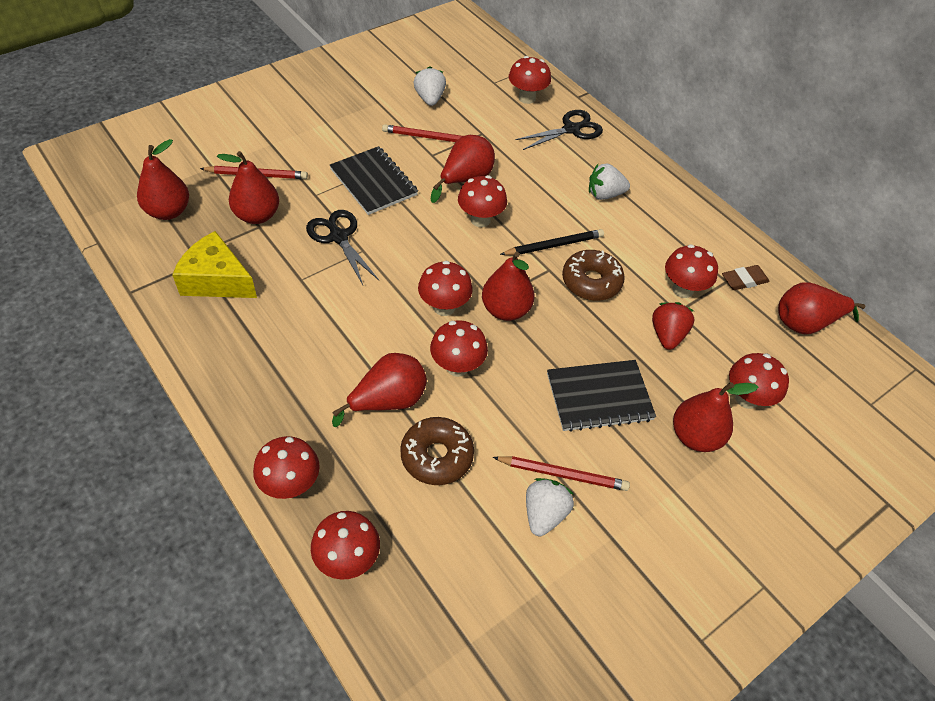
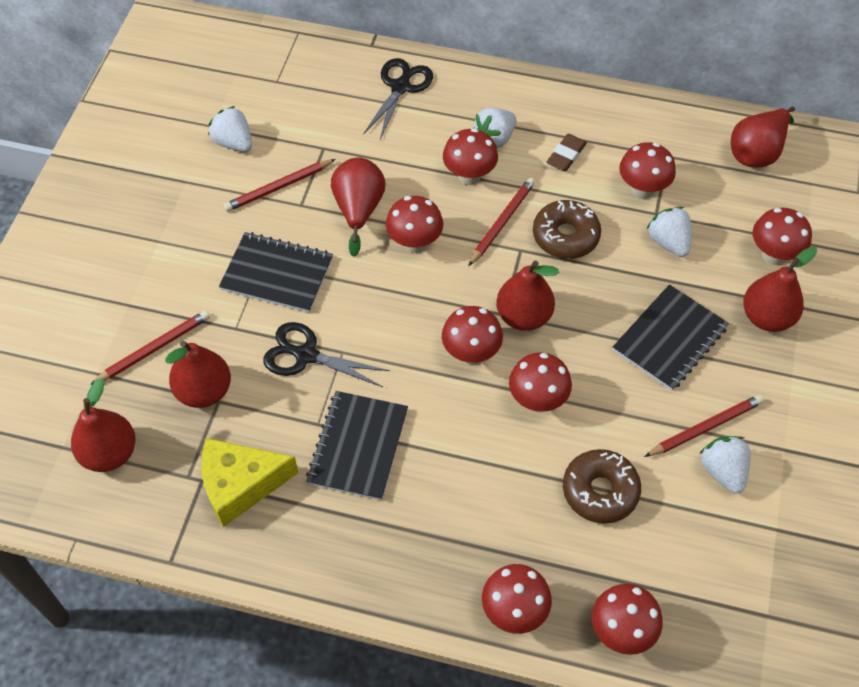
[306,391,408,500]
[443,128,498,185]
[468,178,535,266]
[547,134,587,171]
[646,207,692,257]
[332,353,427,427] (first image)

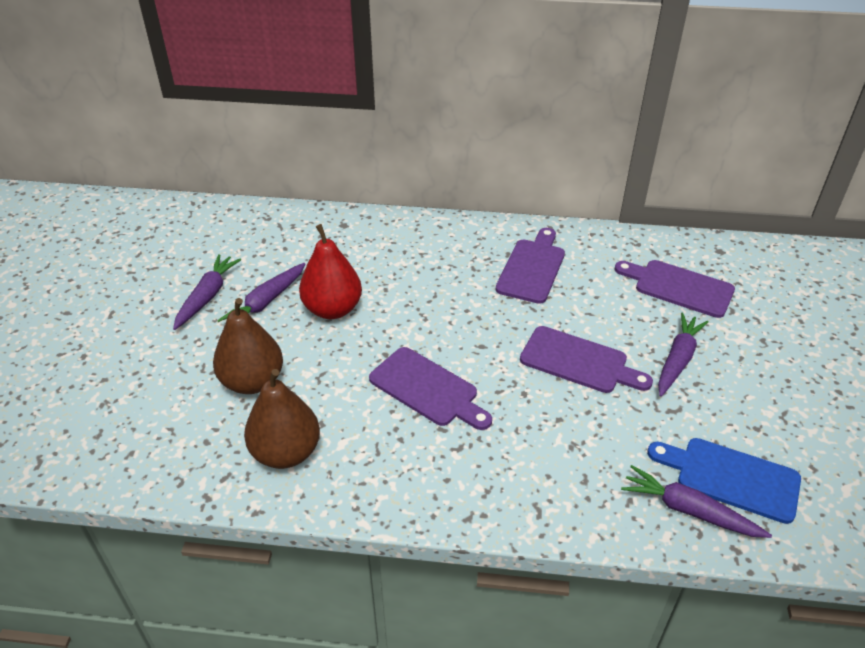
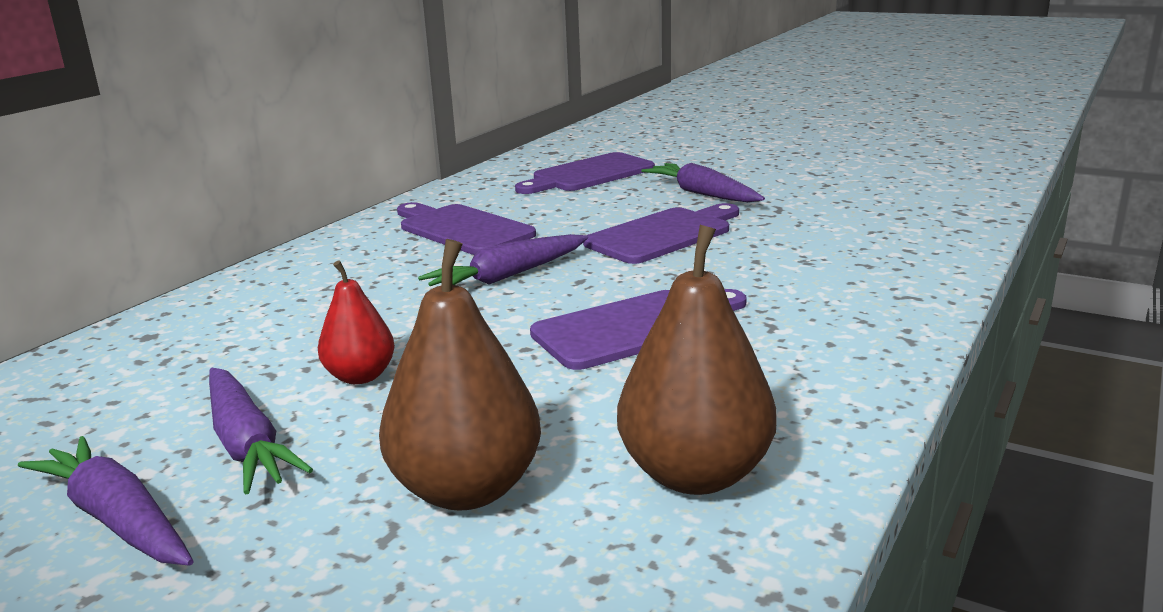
[318,260,395,384]
[418,234,588,286]
[647,438,801,524] (first image)

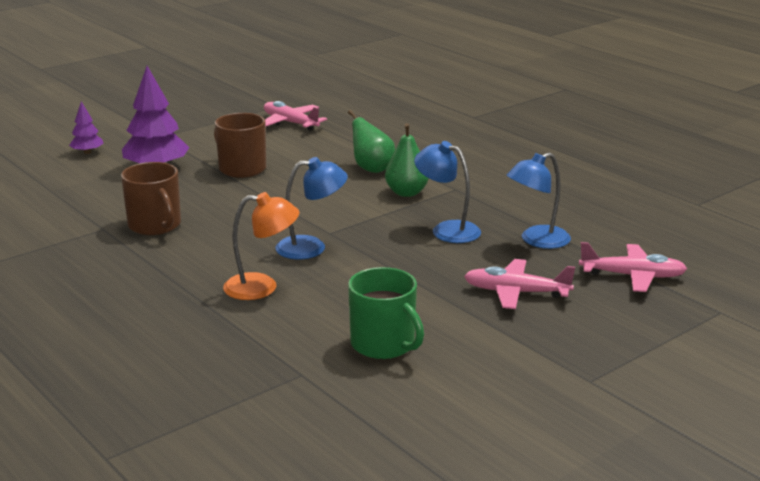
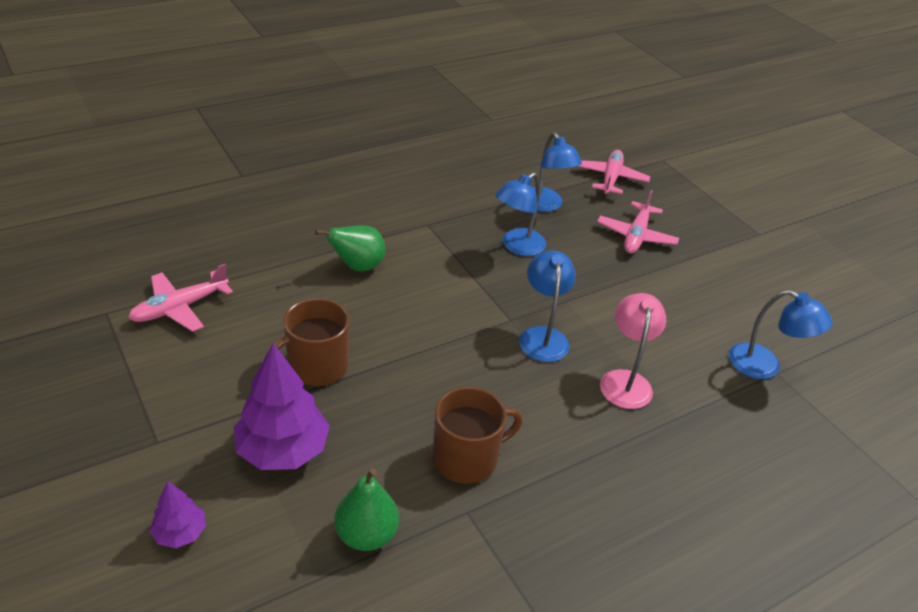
[334,468,399,551]
[600,293,666,409]
[729,290,833,379]
[348,267,424,359] (first image)

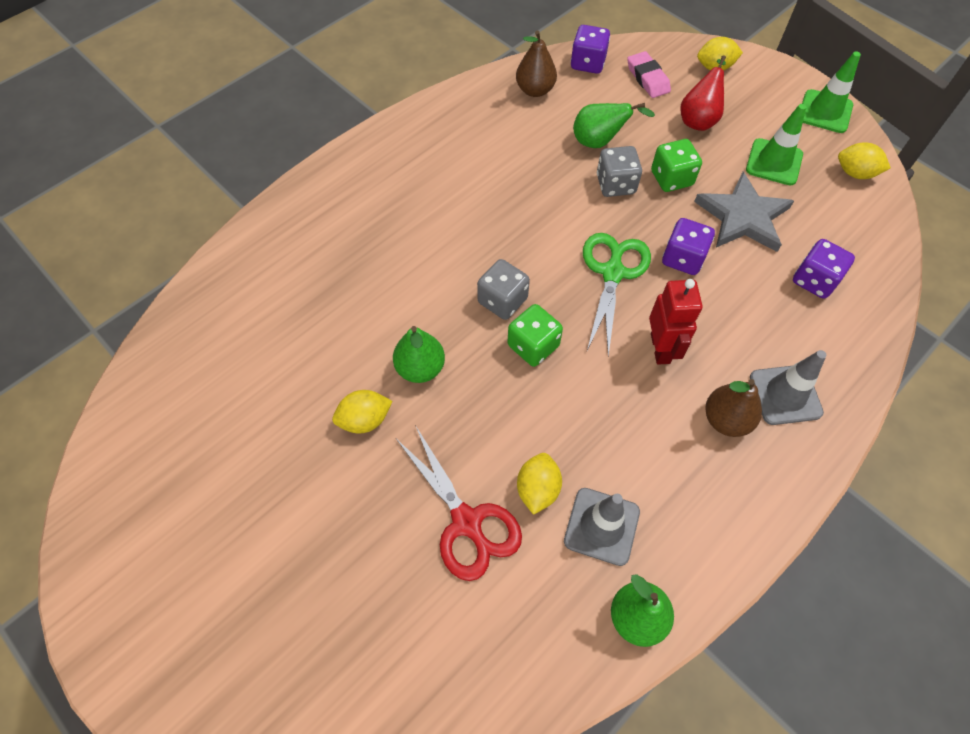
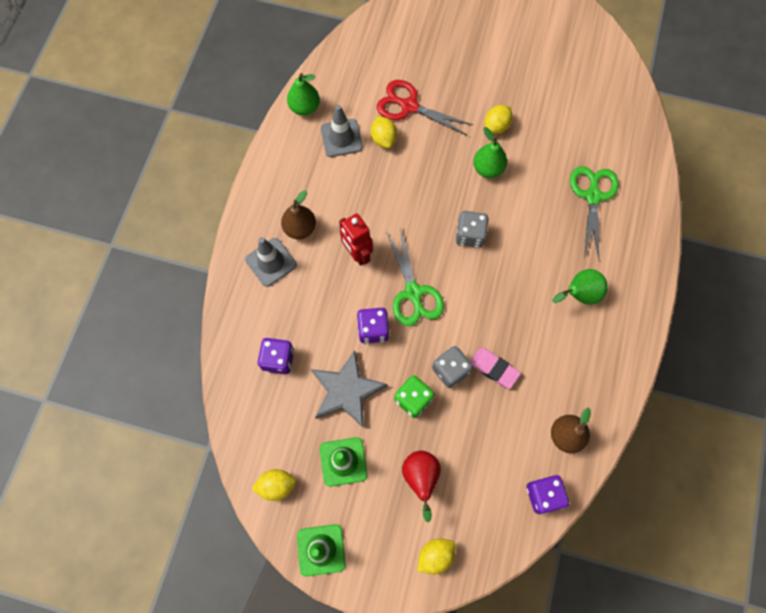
[470,348,521,389]
[553,269,608,305]
[570,166,619,259]
[507,304,563,367] (first image)

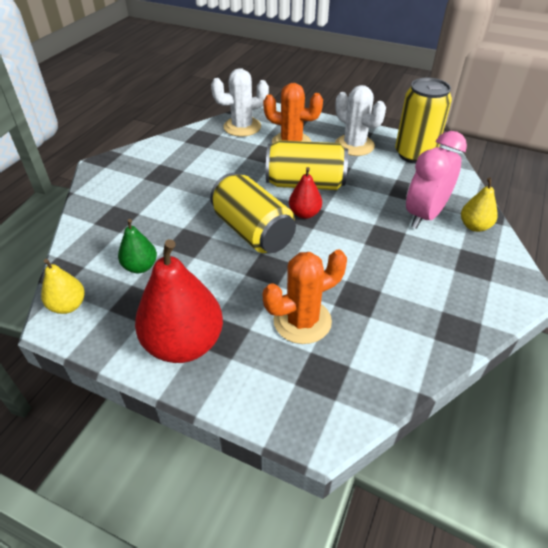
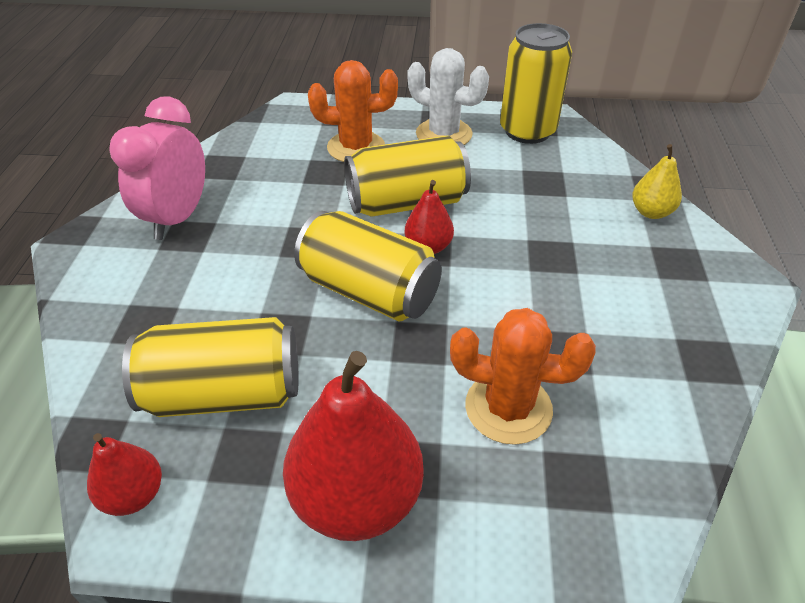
[87,433,162,516]
[109,96,205,240]
[122,317,299,417]
[450,308,596,445]
[211,68,269,137] (first image)

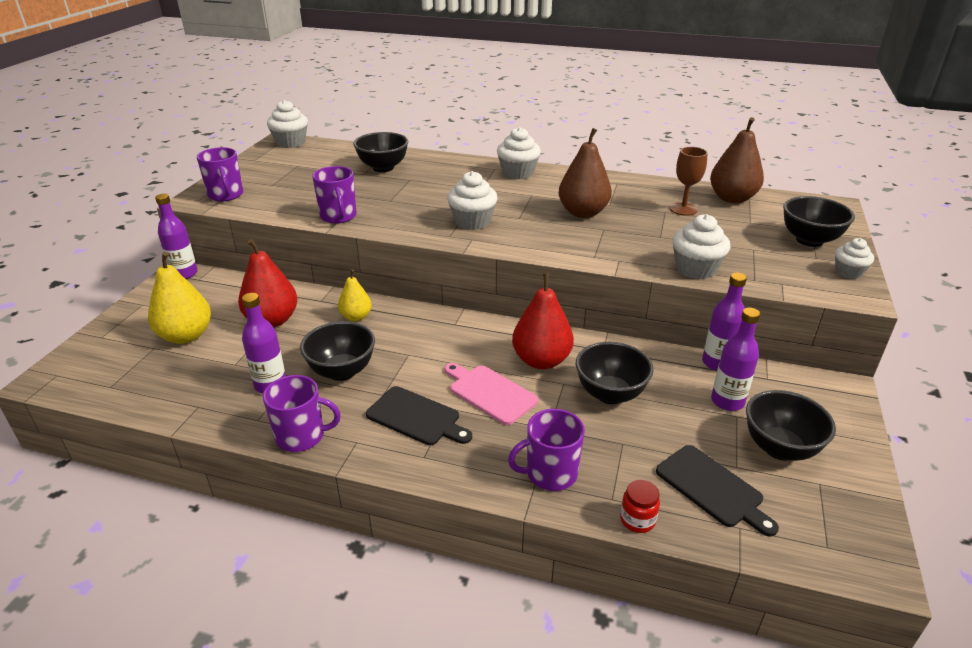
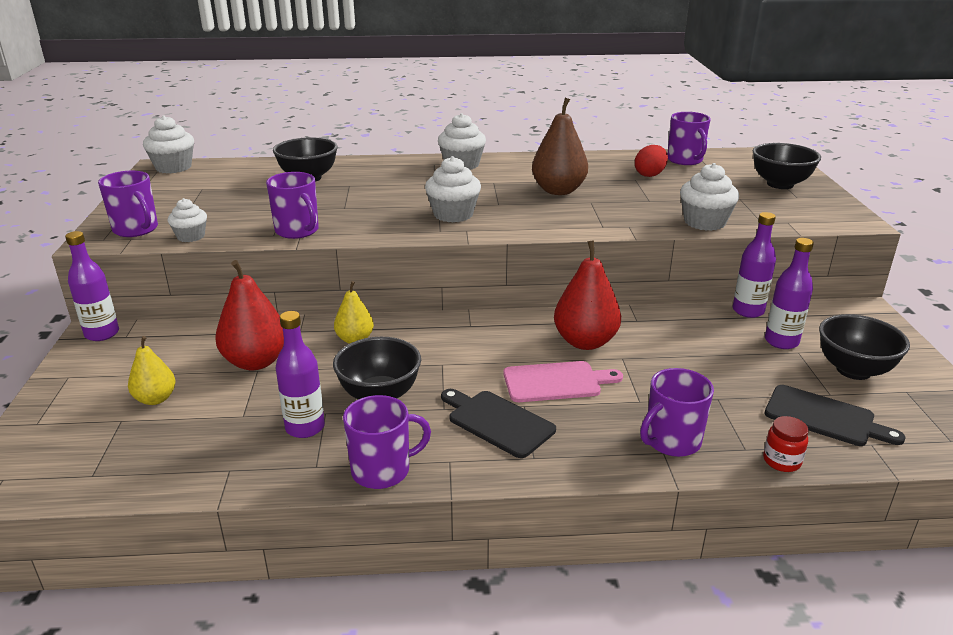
[128,336,176,405]
[168,198,207,242]
[441,389,556,458]
[504,361,623,402]
[635,145,668,177]
[667,112,711,165]
[576,342,654,404] (first image)

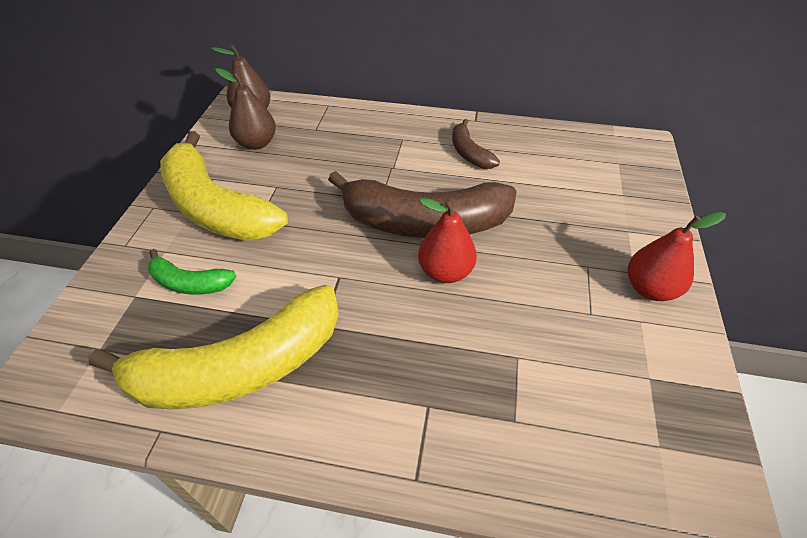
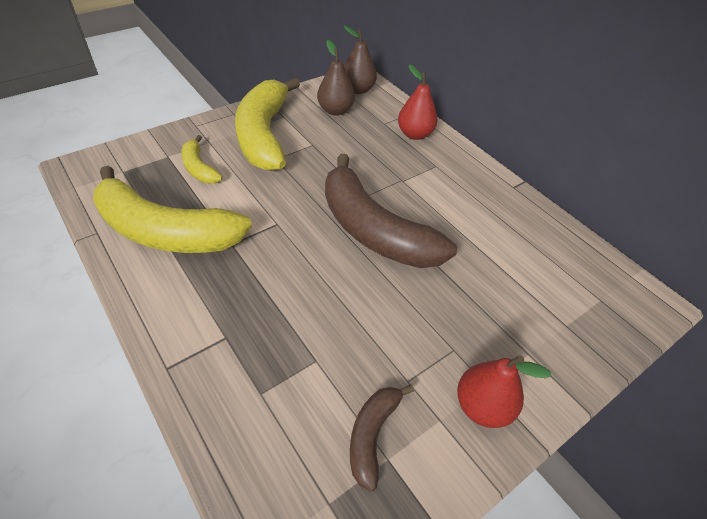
[181,135,223,183]
[350,385,414,491]
[398,64,438,140]

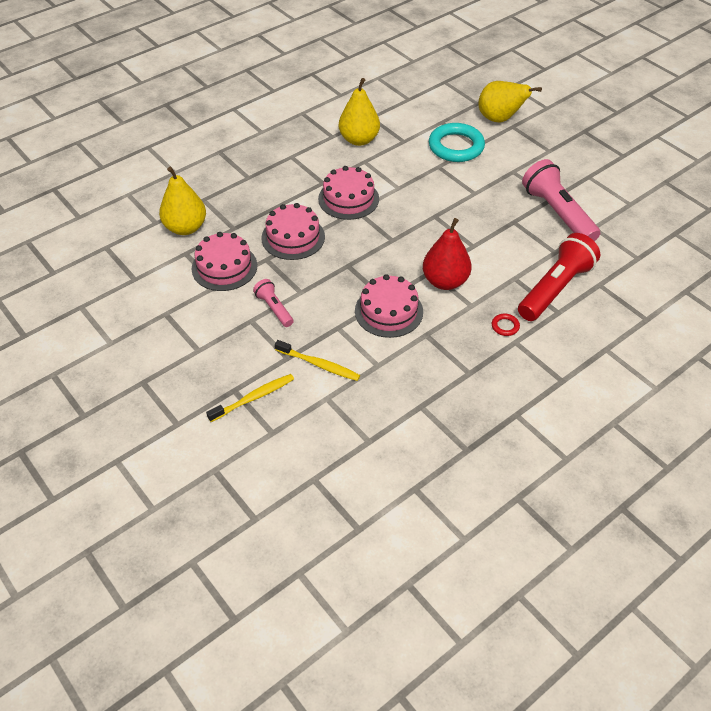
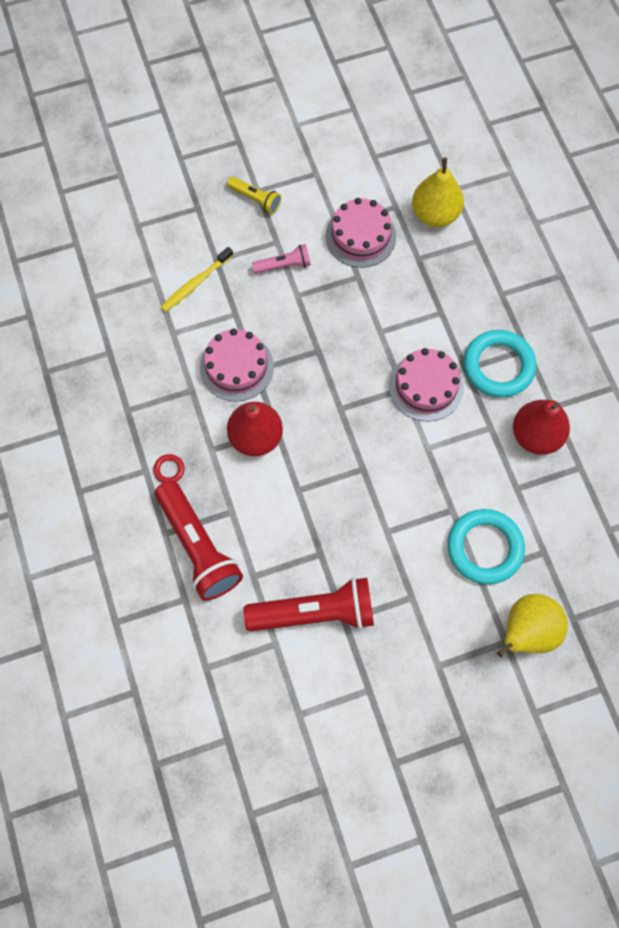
[227,176,281,214]
[243,577,374,632]
[464,330,536,398]
[513,400,570,455]
[206,374,294,422] (first image)
[261,203,325,260] (first image)

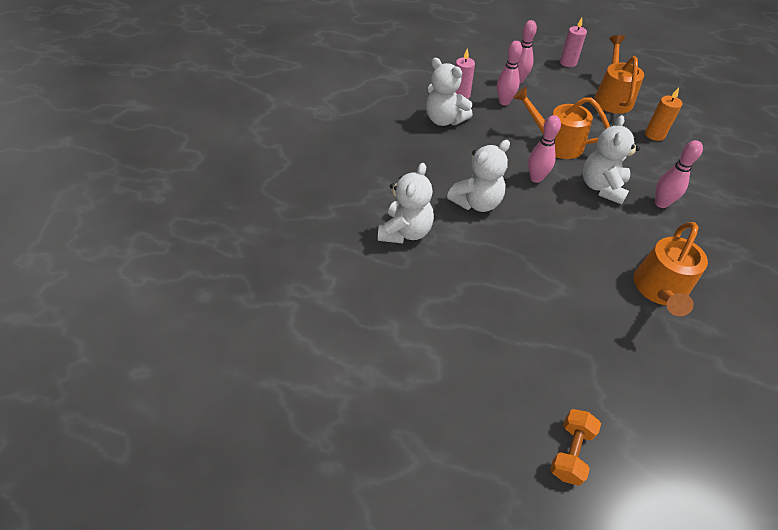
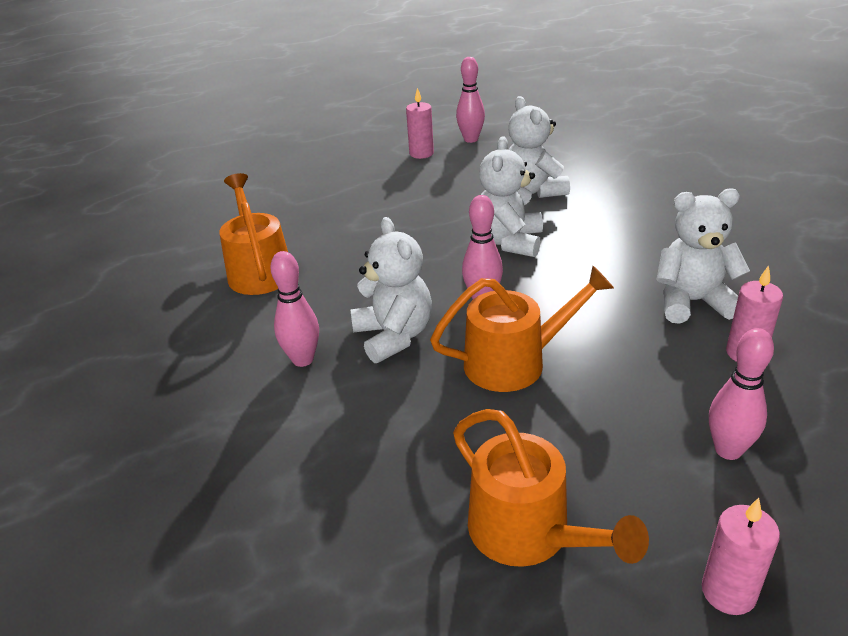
[406,88,434,159]
[456,57,485,143]
[550,409,601,486] (first image)
[645,88,682,141] (first image)

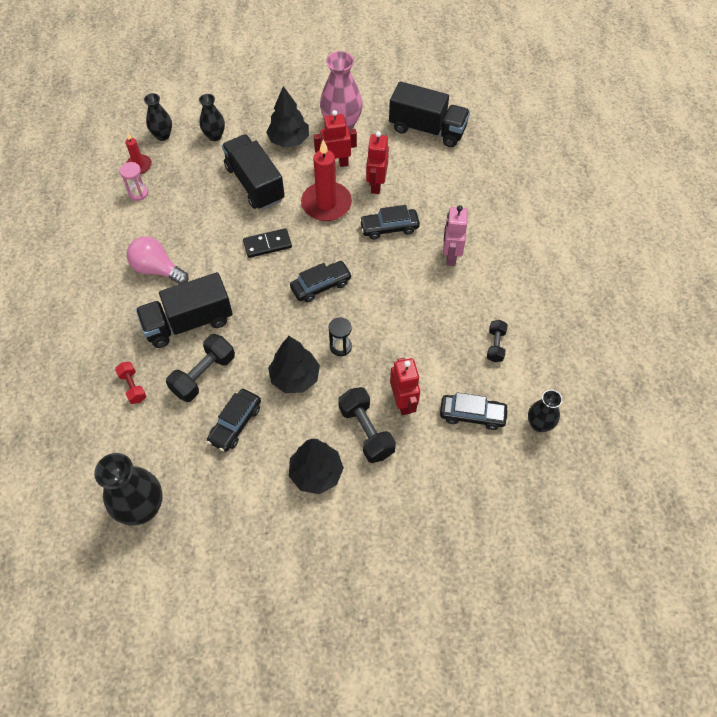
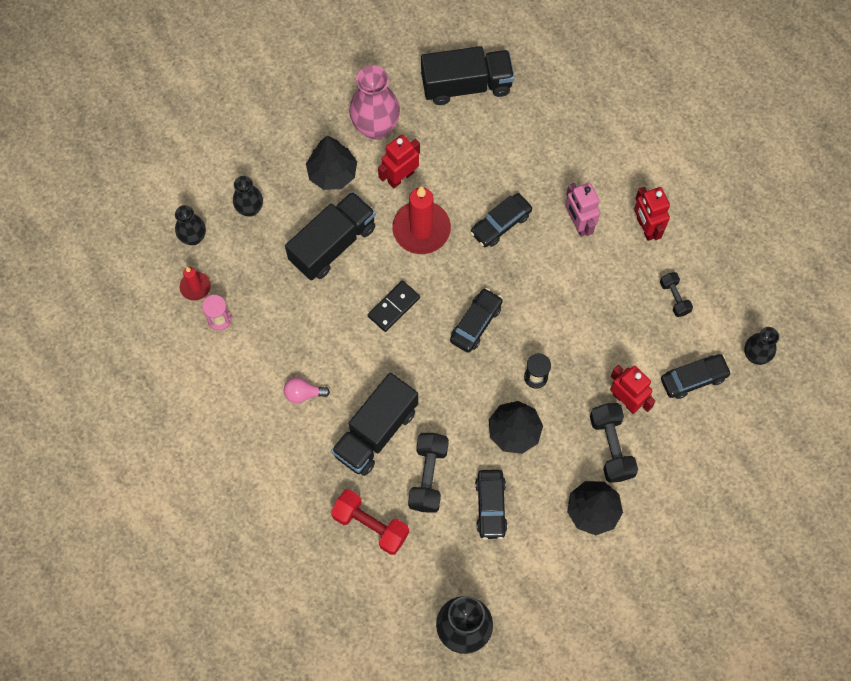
[284,377,330,403]
[285,191,376,281]
[331,489,409,555]
[590,403,638,483]
[634,187,670,241]

